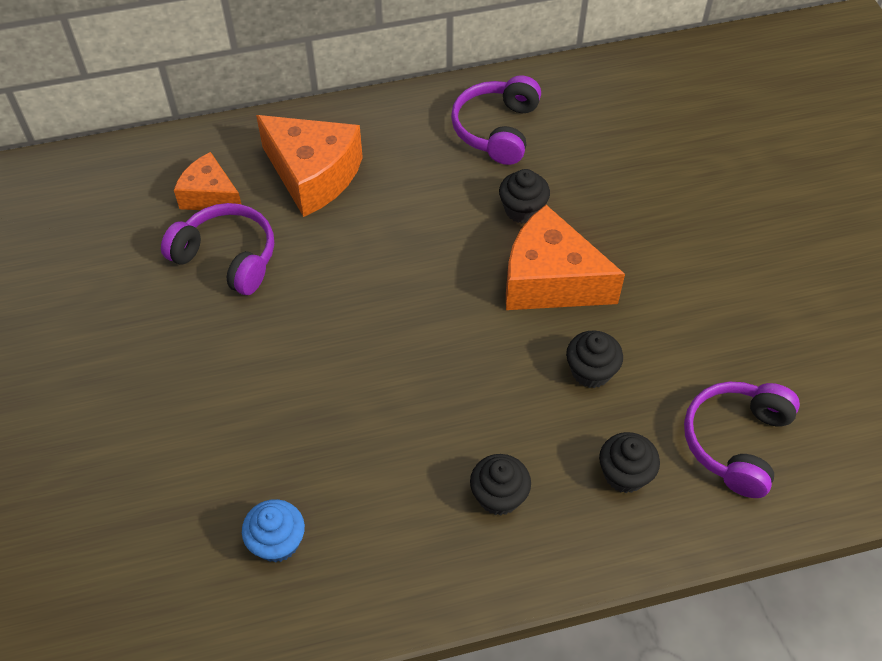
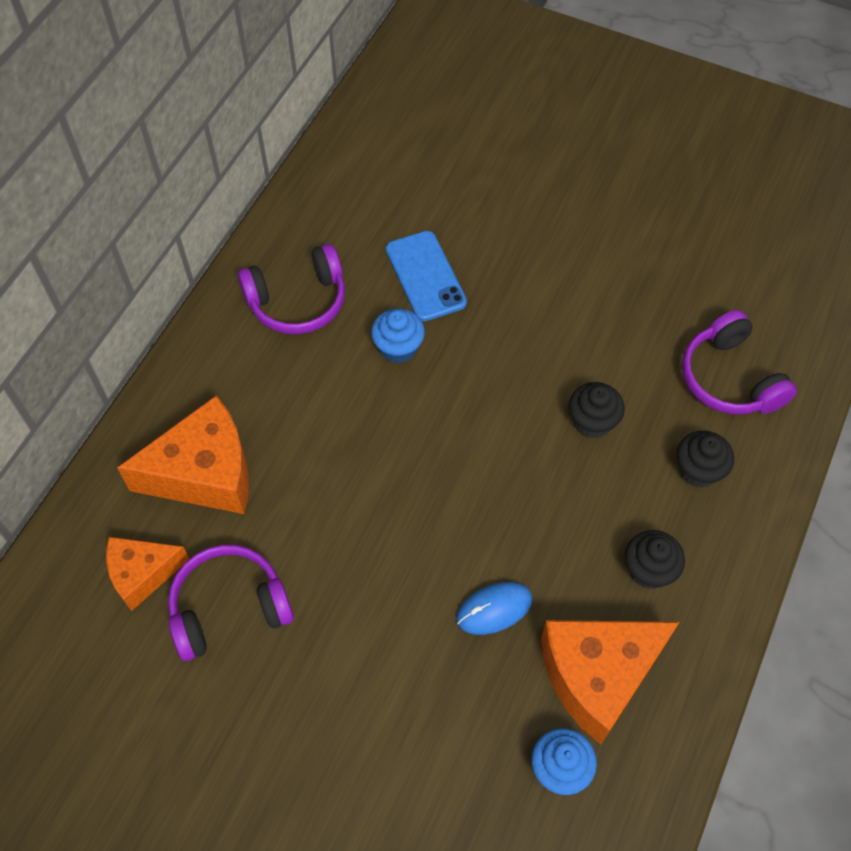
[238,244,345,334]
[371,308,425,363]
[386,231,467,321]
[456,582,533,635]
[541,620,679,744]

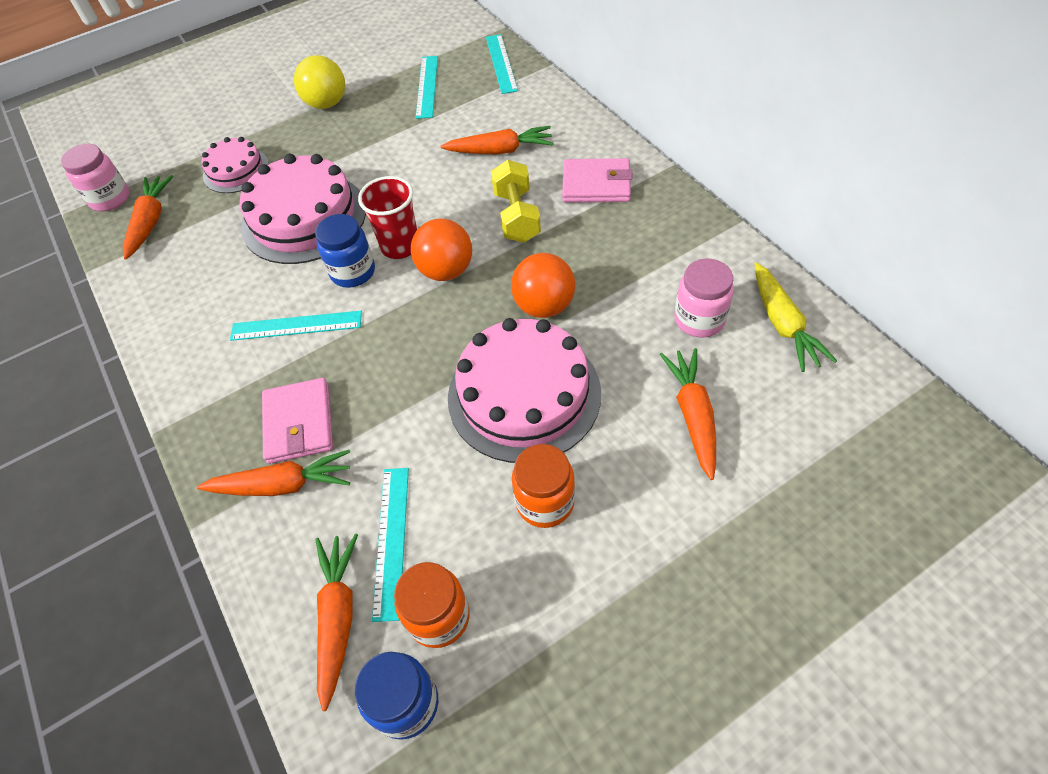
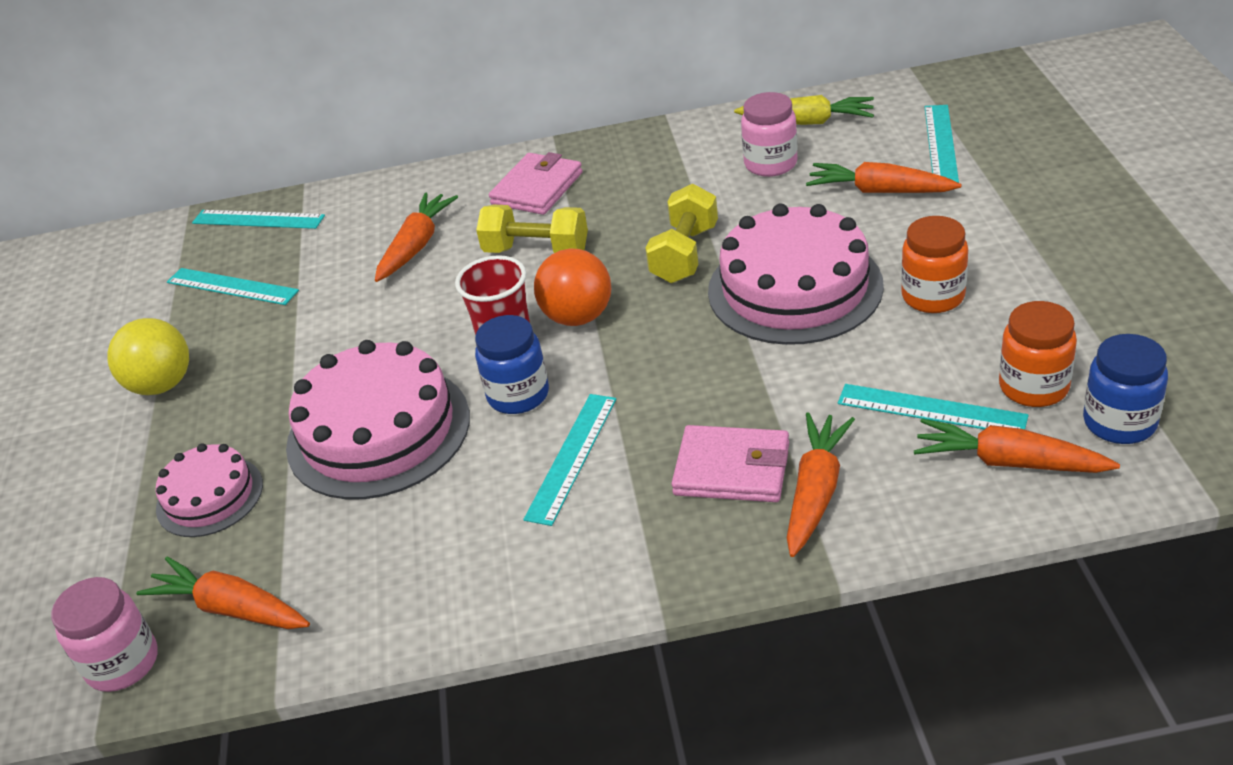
[645,184,718,283]
[924,105,959,183]

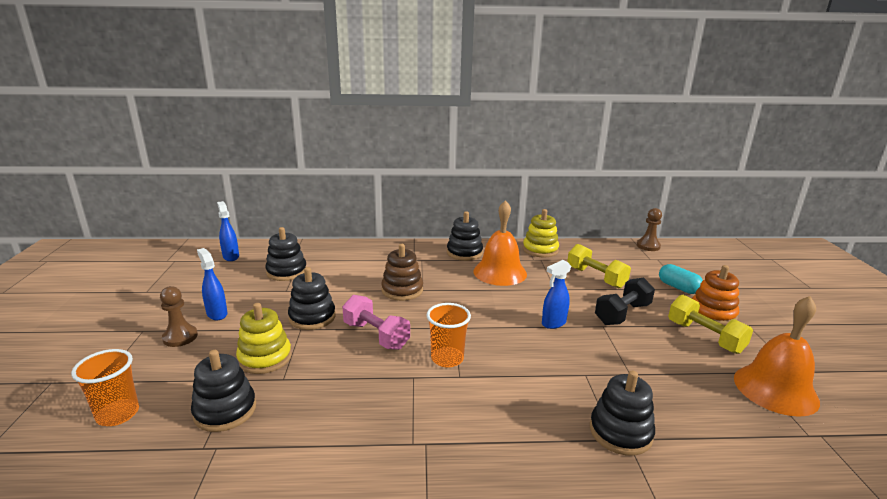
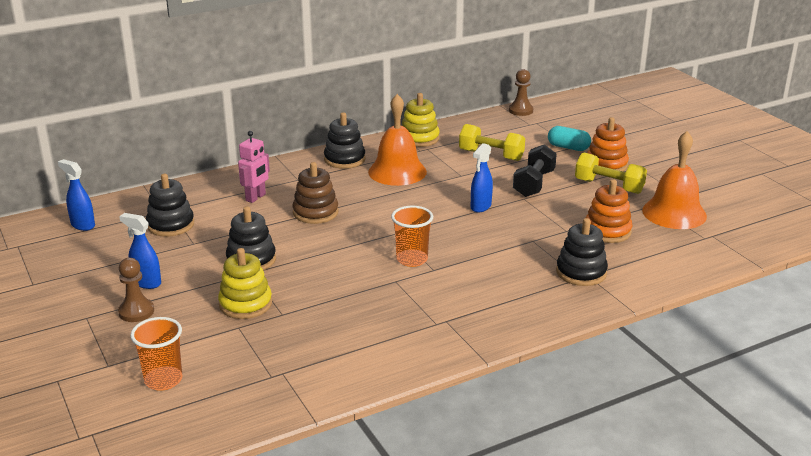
[238,131,270,203]
[586,179,632,243]
[191,350,256,432] (first image)
[342,295,410,350] (first image)

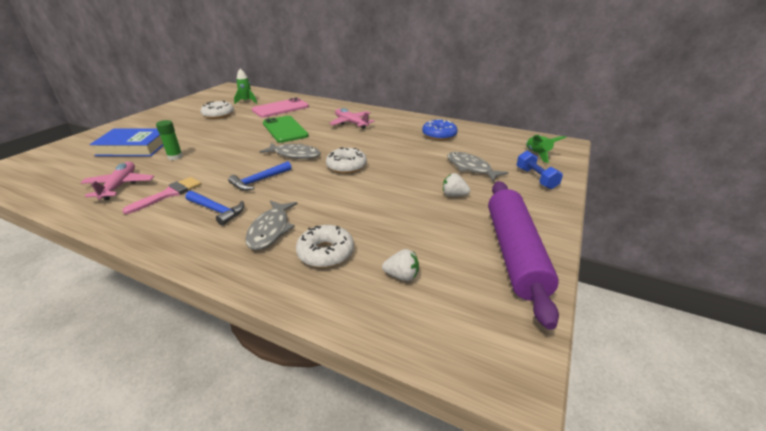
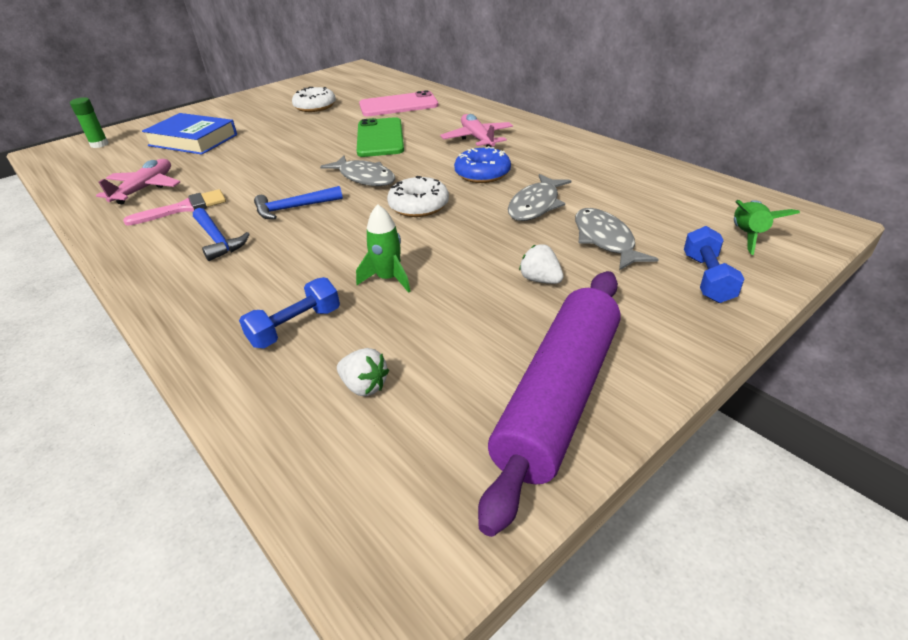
[70,97,109,148]
[239,277,340,348]
[356,204,411,293]
[454,146,511,183]
[508,174,571,221]

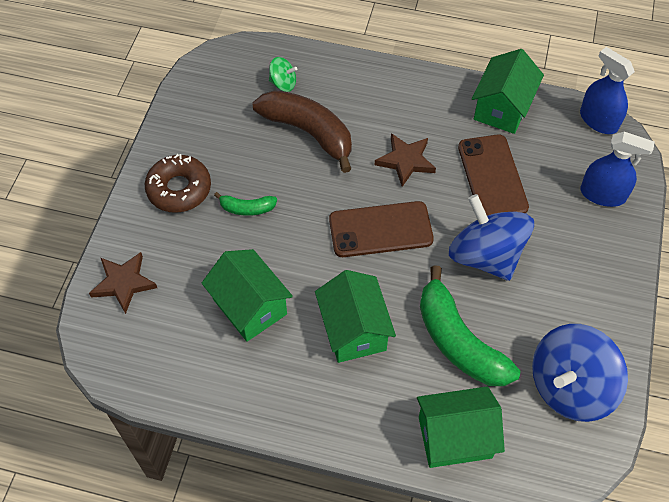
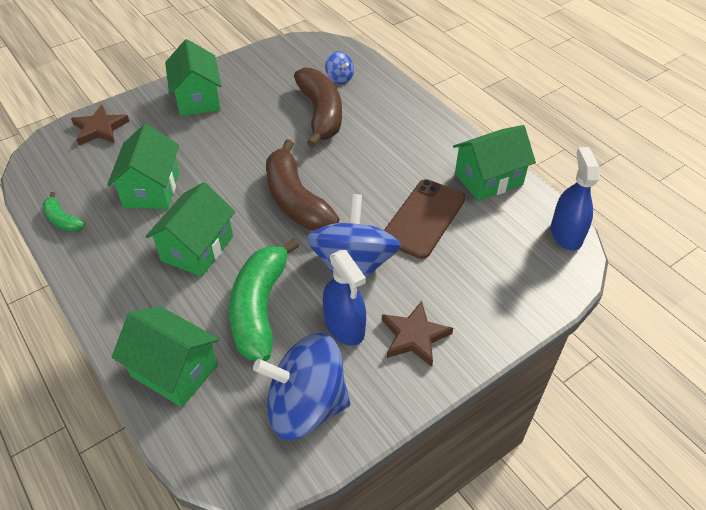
[43,192,85,232]
[165,39,222,116]
[266,139,339,230]
[323,250,366,346]
[325,51,354,84]
[382,301,453,367]

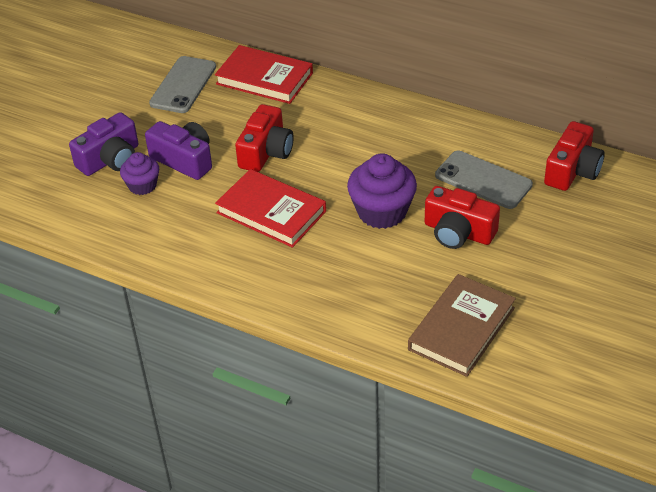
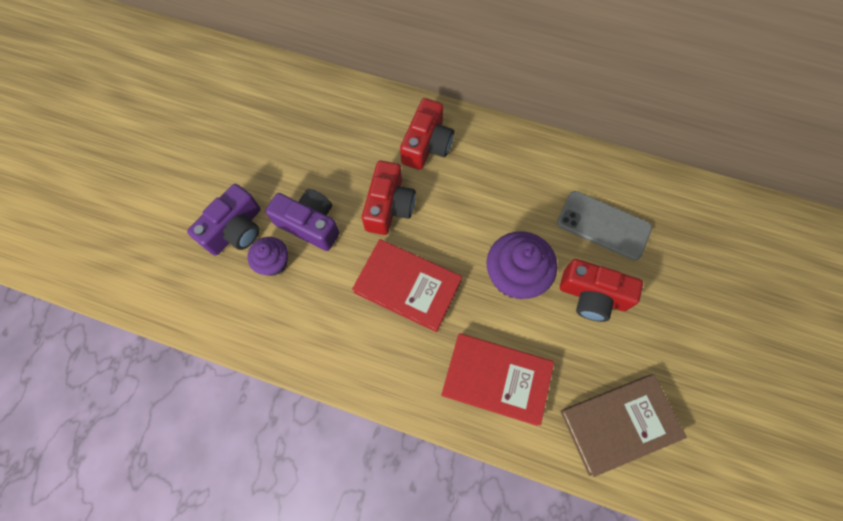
[400,98,454,170]
[441,333,554,426]
[560,374,687,477]
[149,56,216,113] (first image)

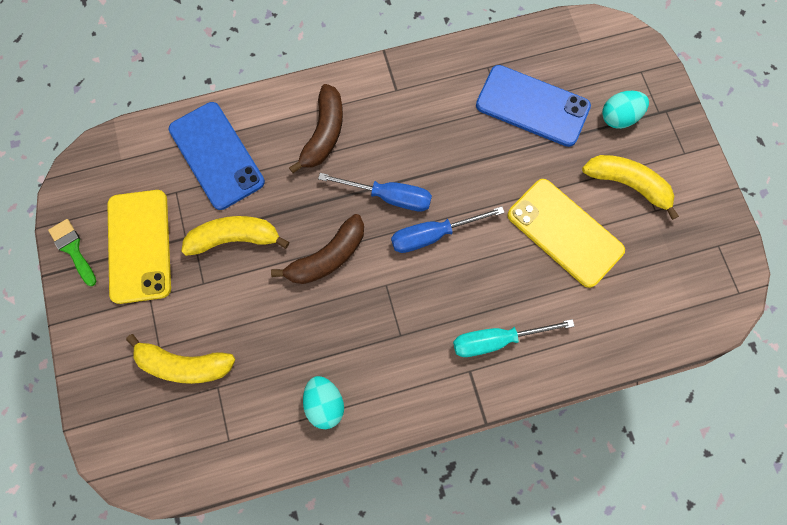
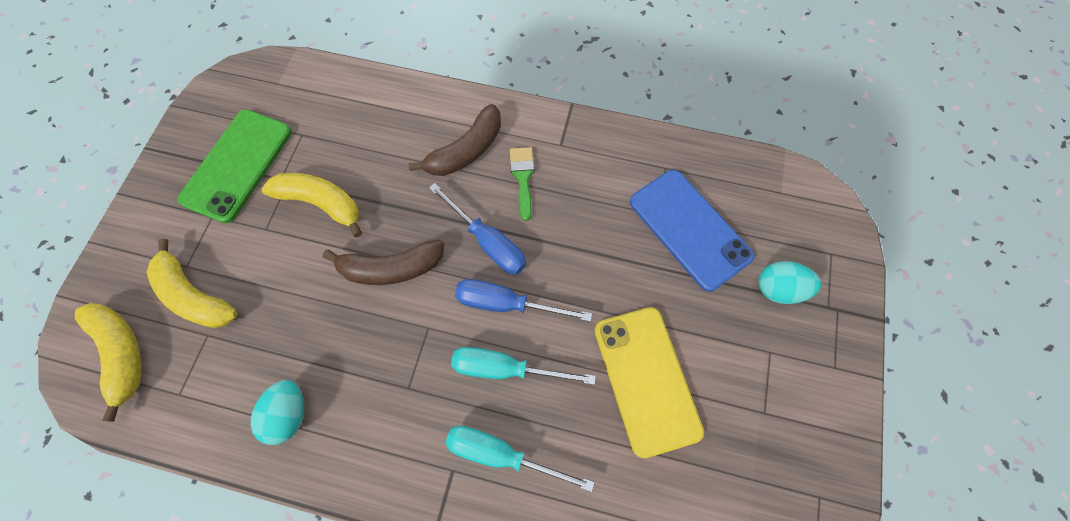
[75,303,141,422]
[178,109,292,223]
[451,347,596,385]
[510,147,535,221]
[168,102,265,210] (first image)

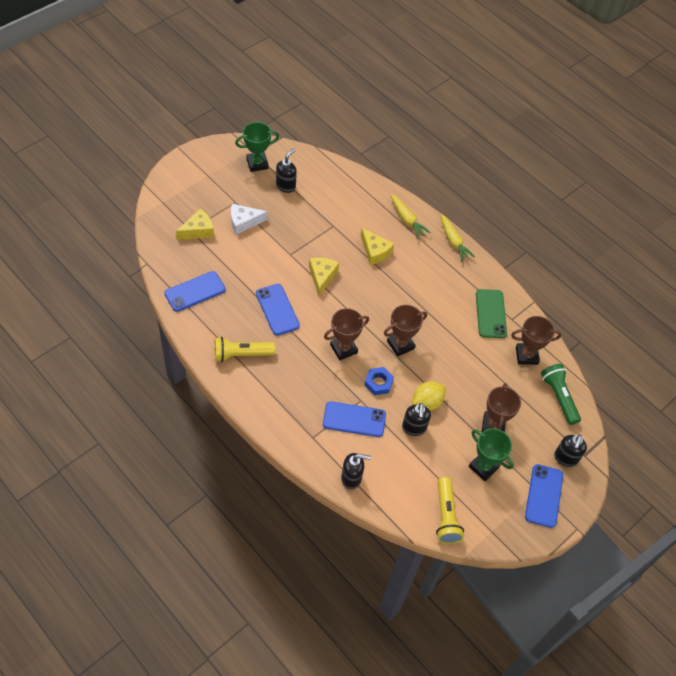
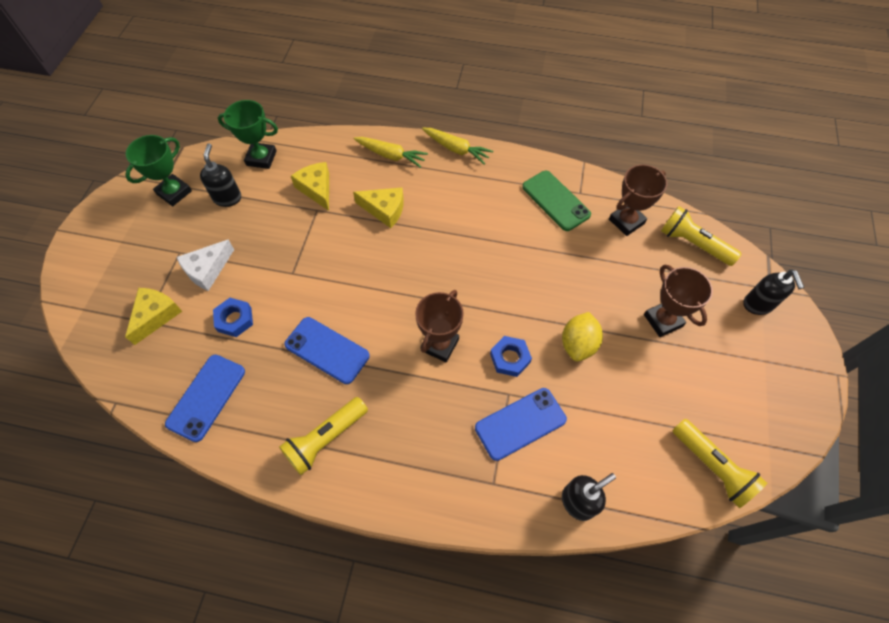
[213,298,253,337]
[218,100,278,169]
[291,162,329,211]
[661,206,742,266]
[384,305,427,357] (first image)
[402,403,431,436] (first image)
[525,464,563,528] (first image)

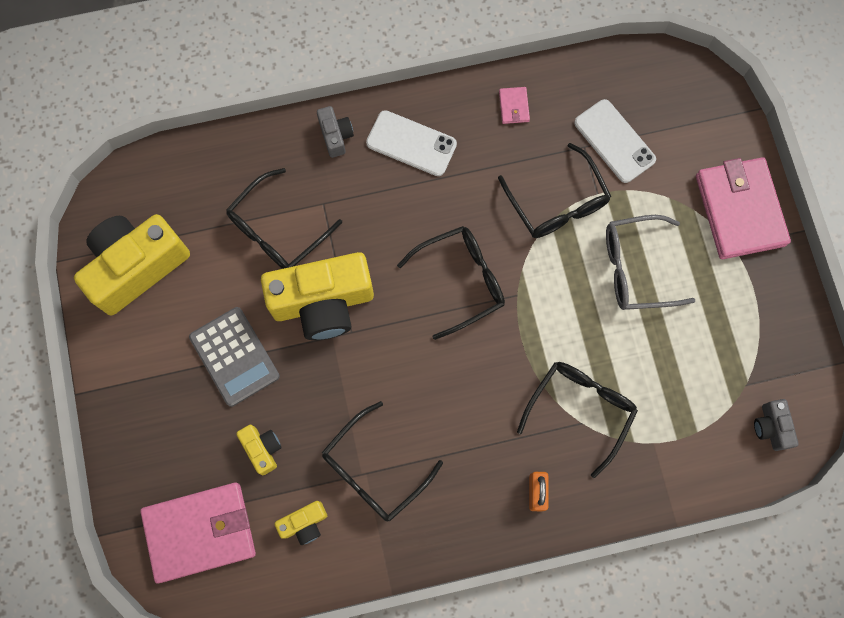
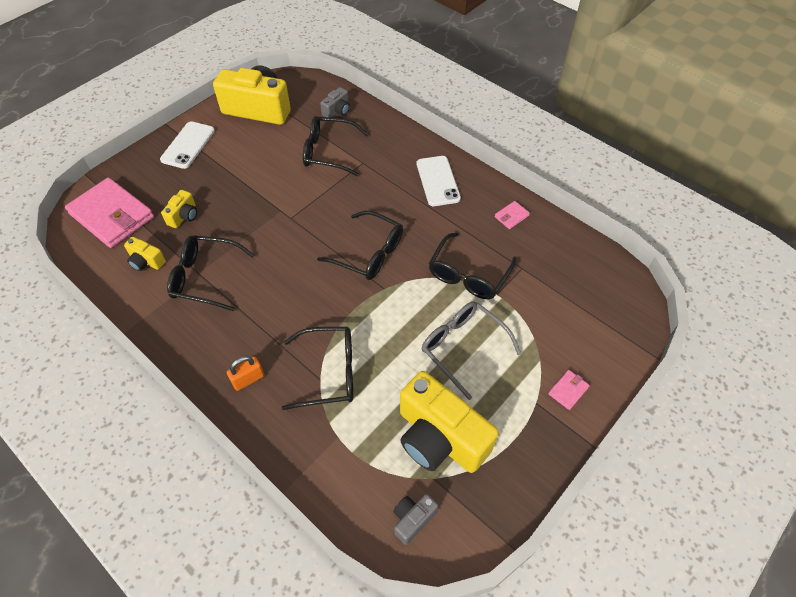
[160,121,215,169]
[320,87,350,118]
[400,371,499,473]
[548,370,590,410]
[189,307,280,407] (first image)

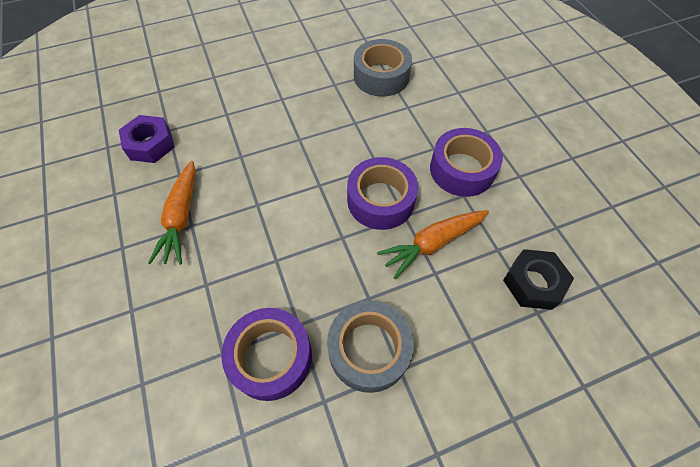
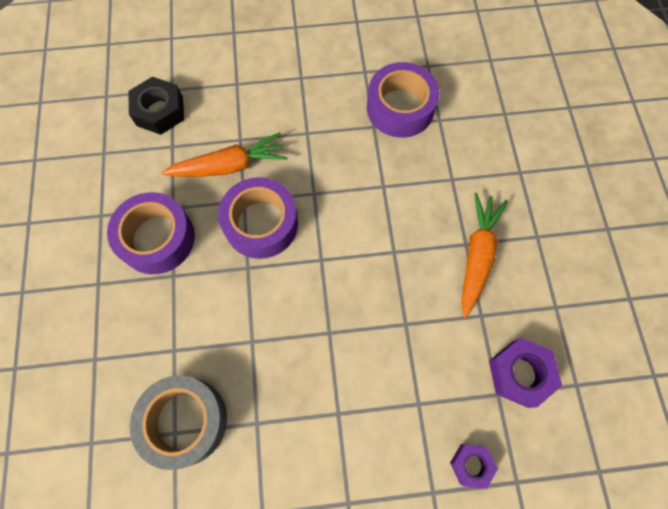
[450,444,498,489]
[327,300,414,393] (first image)

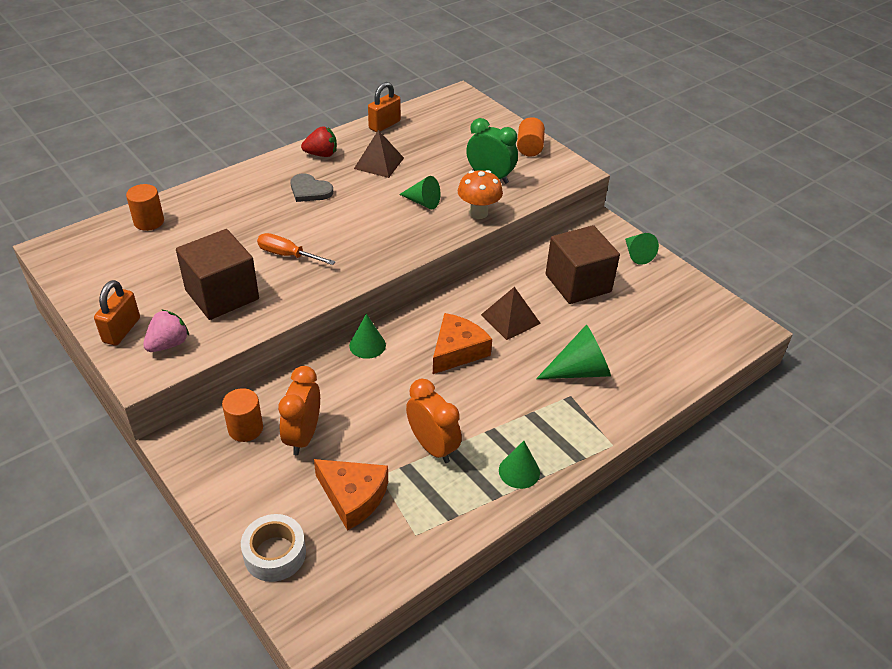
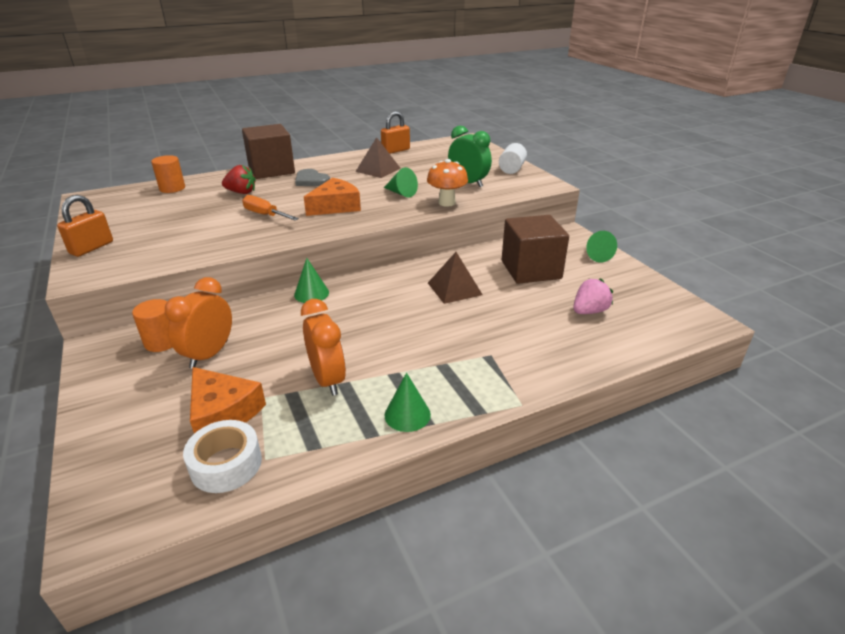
[183,420,262,493]
[222,165,256,194]
[242,124,295,179]
[304,178,361,216]
[499,143,527,174]
[573,278,613,314]
[536,325,611,379] (first image)

